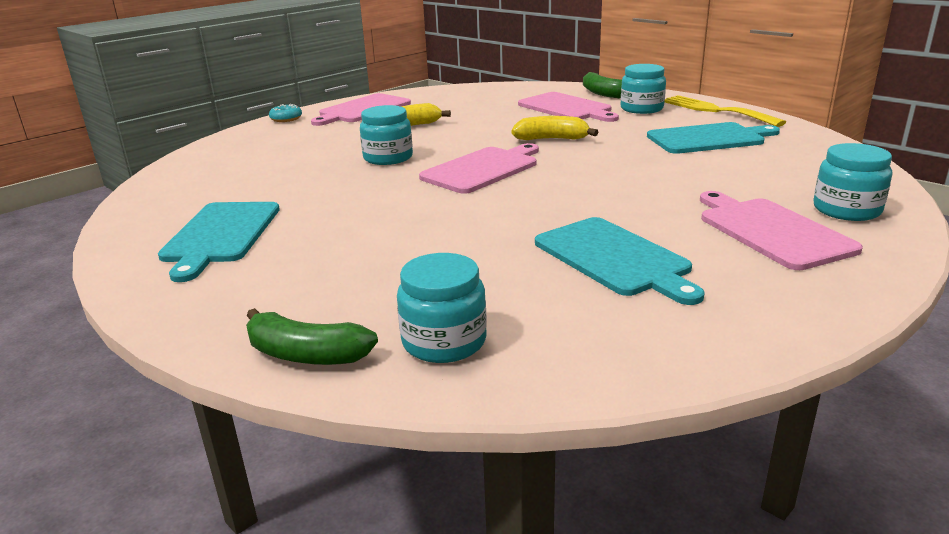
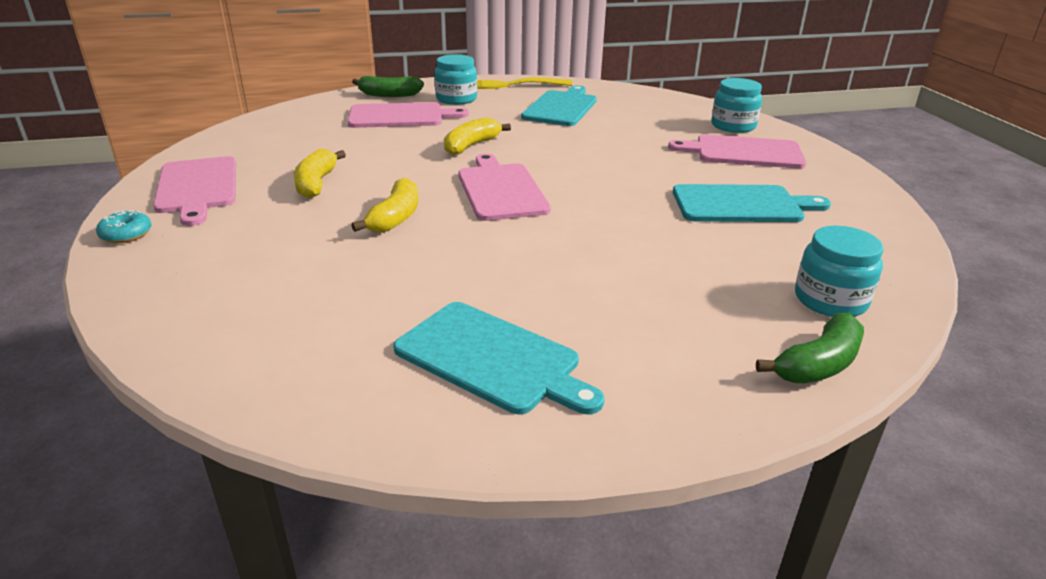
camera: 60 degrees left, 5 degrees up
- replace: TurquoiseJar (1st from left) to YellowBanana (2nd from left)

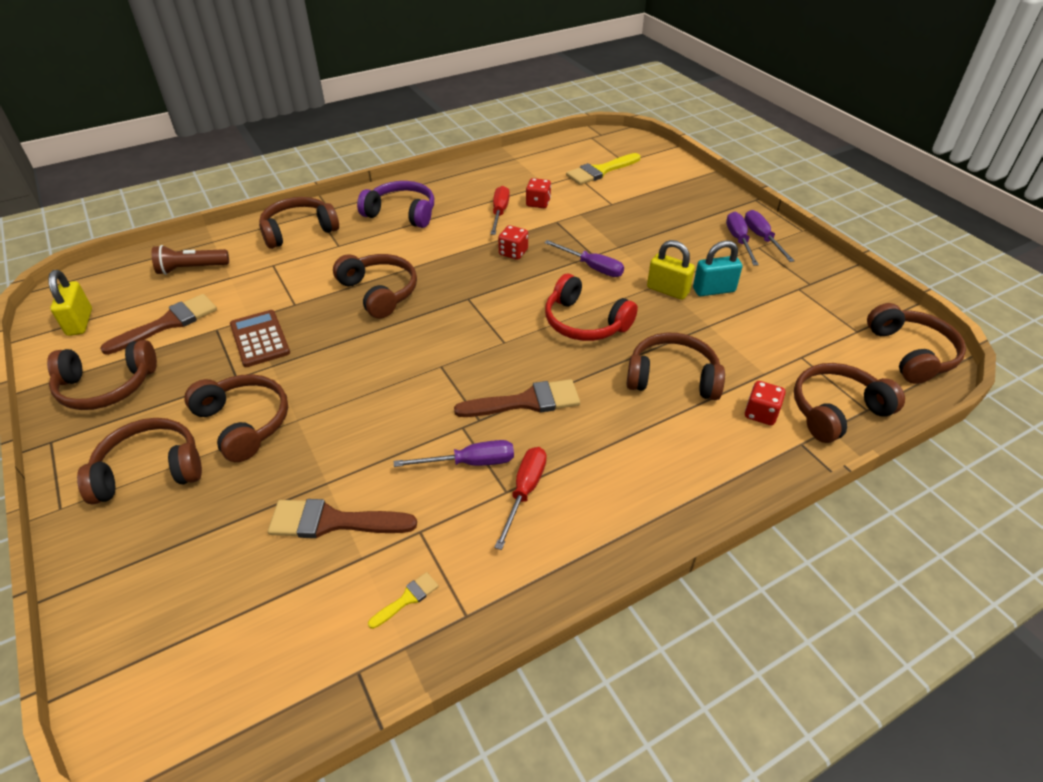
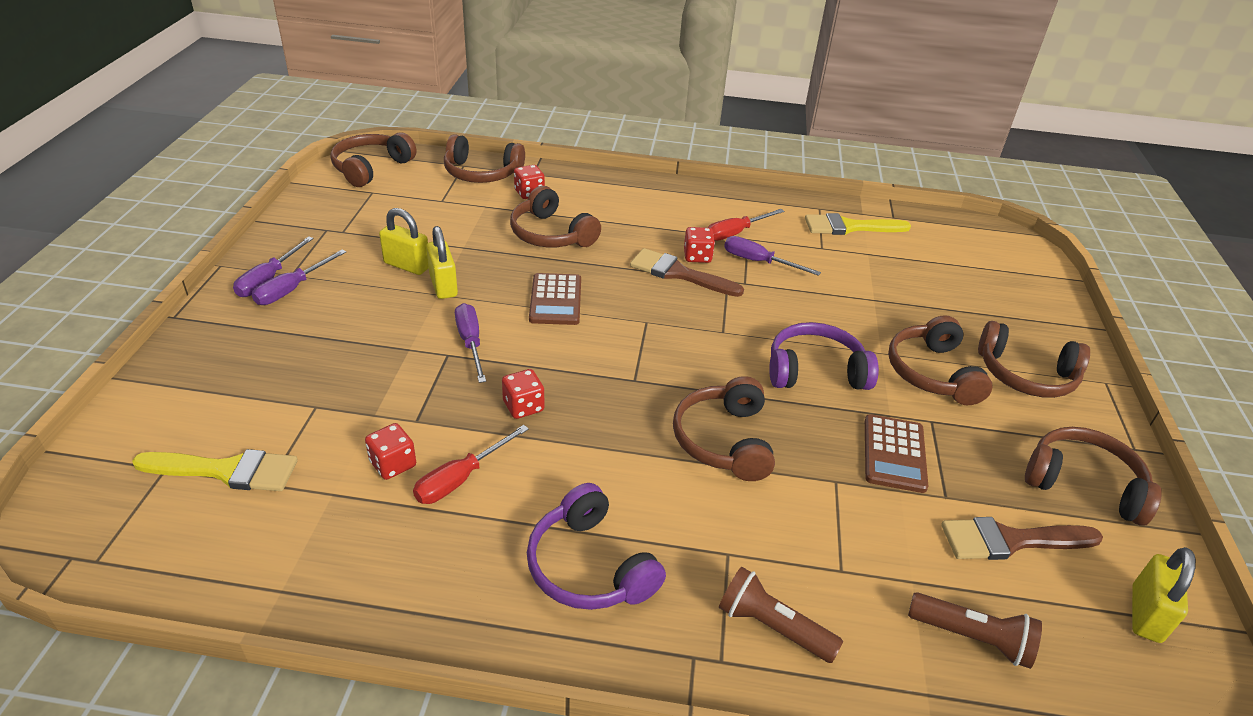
camera: 145 degrees left, 5 degrees down
- replace: BrownHeadphones (4th from left) to BrownFlashlight (1st from left)
- recolor: TurquoisePadlock to YellowPadlock (1st from left)
- replace: RedHeadphones to BrownCalculator (1st from left)
- delete: BrownBrush (2nd from left)
- resize: YellowBrush (1st from left in the first image) x2.04
- insert: RedDice (4th from left)
- insert: PurpleHeadphones (2nd from left)

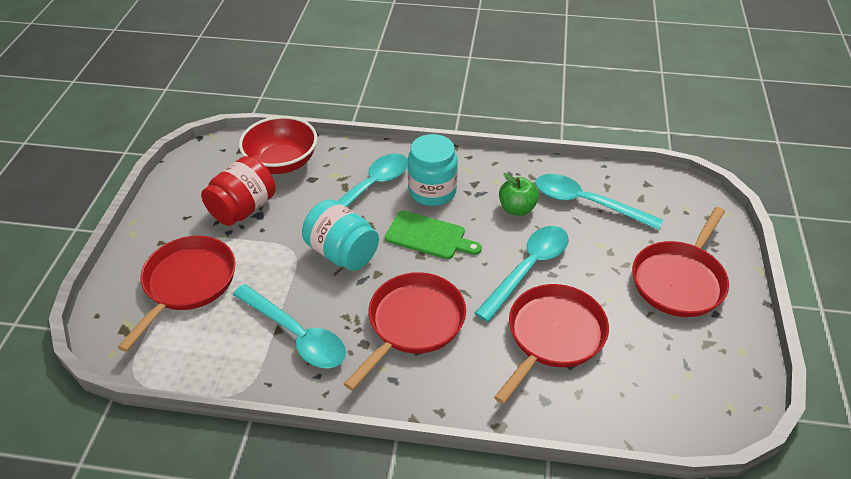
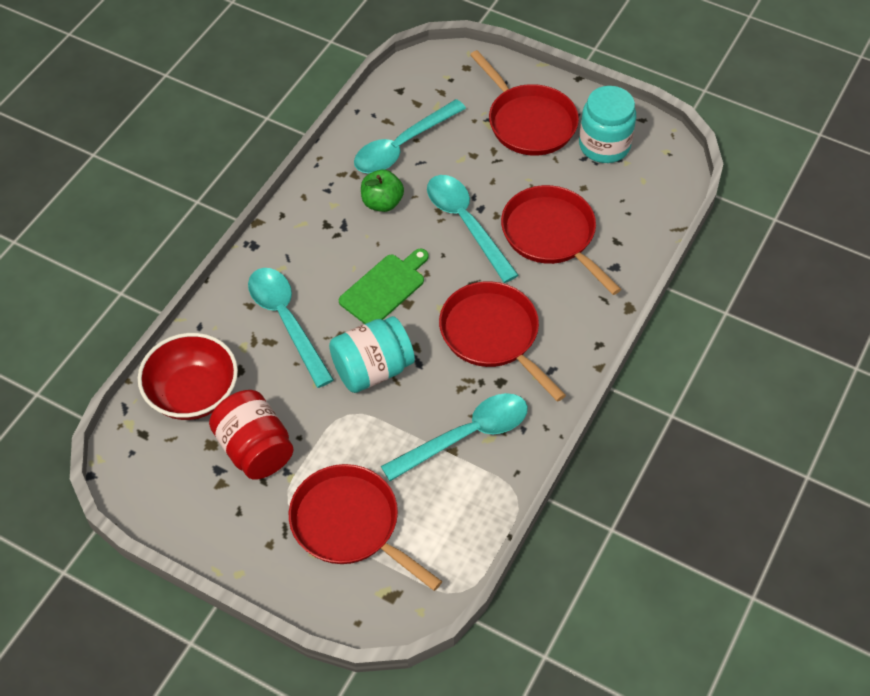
camera: 70 degrees left, 10 degrees up
- move: TurquoiseJar (2nd from left)

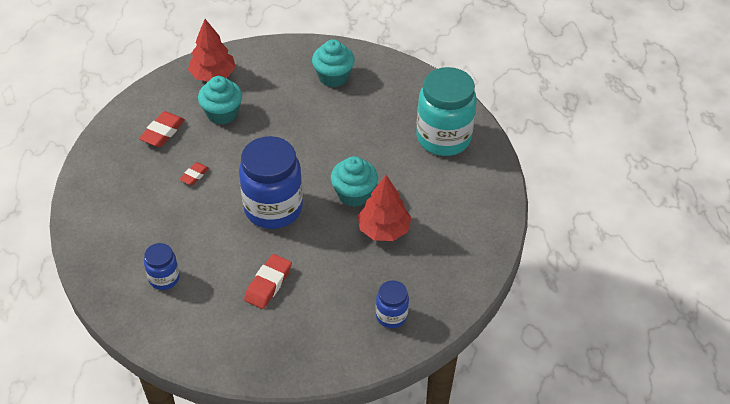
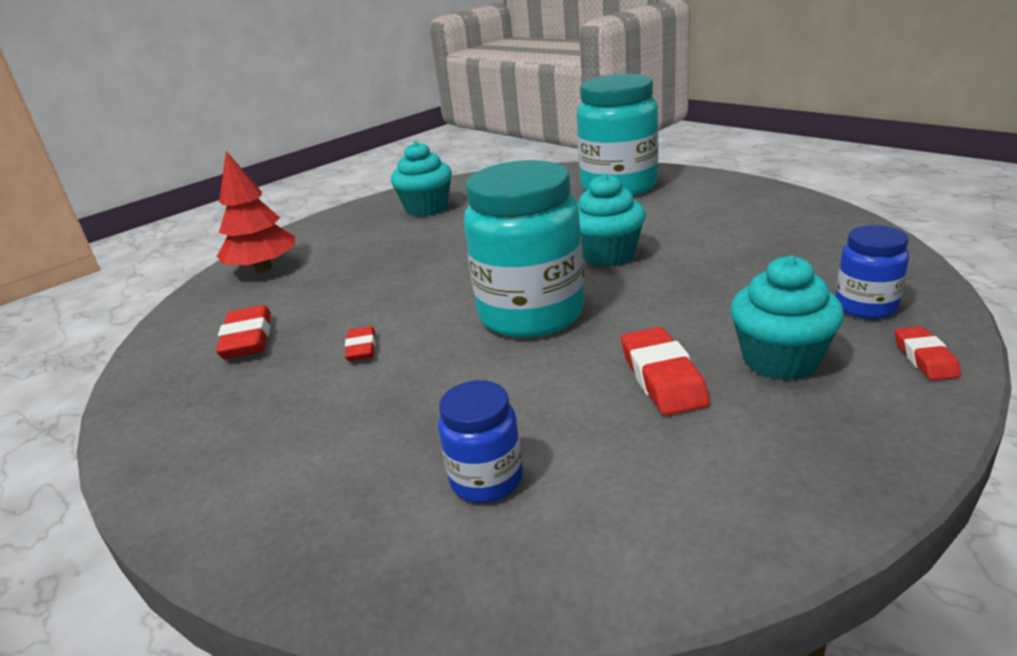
camera: 35 degrees left, 20 degrees down
- move: TurquoiseCupcake (1st from left in the first image) to TurquoiseCupcake (3rd from left)
- recolor: BlueJar (2nd from left) to TurquoiseJar (1st from left)
- delete: RedTree (2nd from left)
- insert: RedEraser (4th from left)

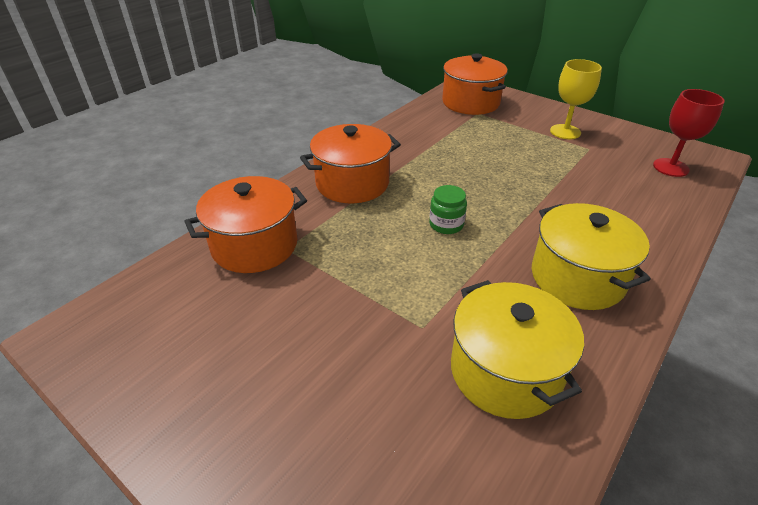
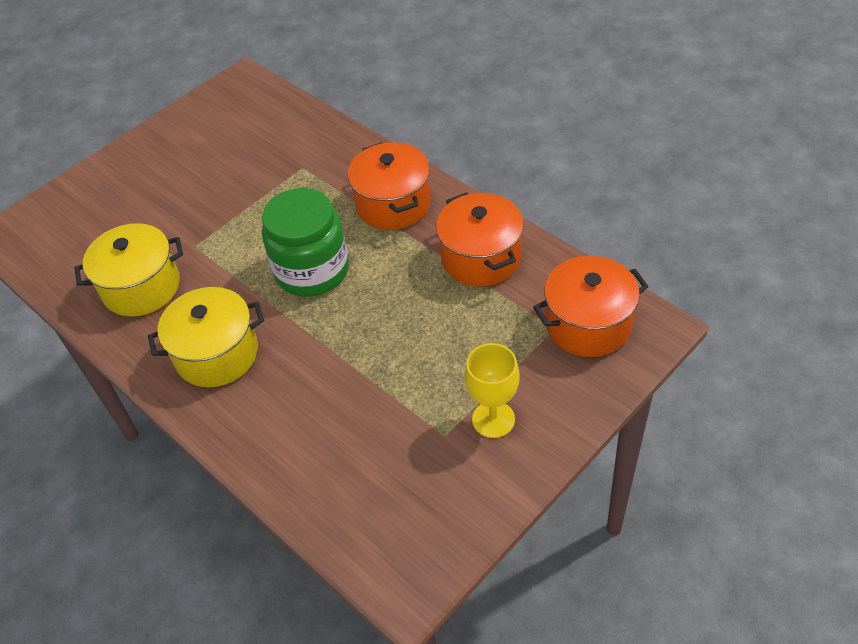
camera: 100 degrees right, 10 degrees up
- delete: RedGoblet
- move: OrangePot (1st from left in the first image) to OrangePot (2nd from left)
- resize: GreenJar x2.25

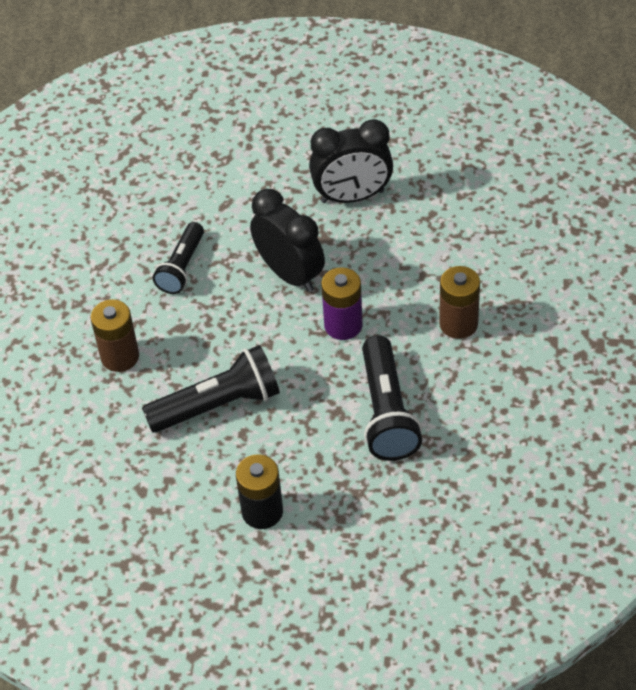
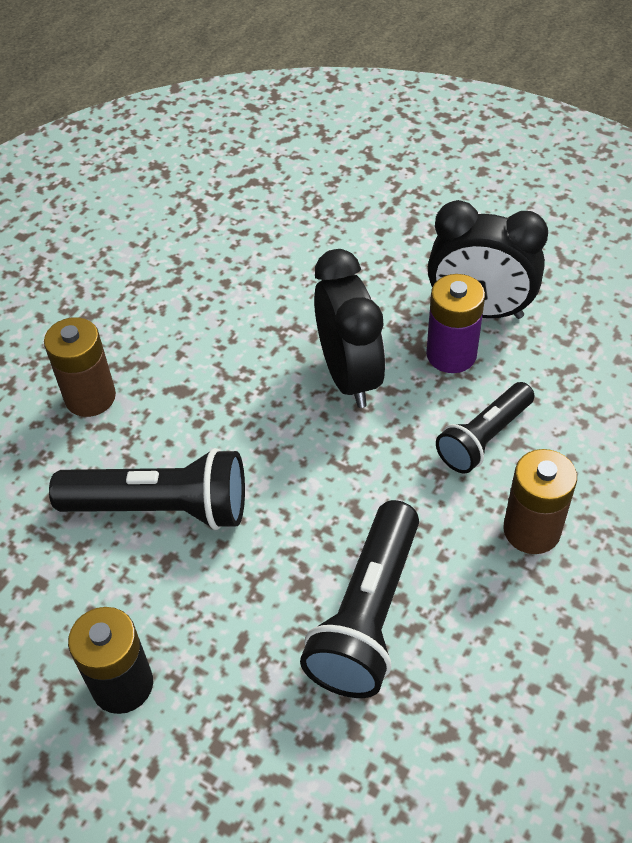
camera: 25 degrees right, 0 degrees up
- move: BlackFlashlight (1st from left in the first image) to BlackFlashlight (3rd from left)
- move: PurpleBattery

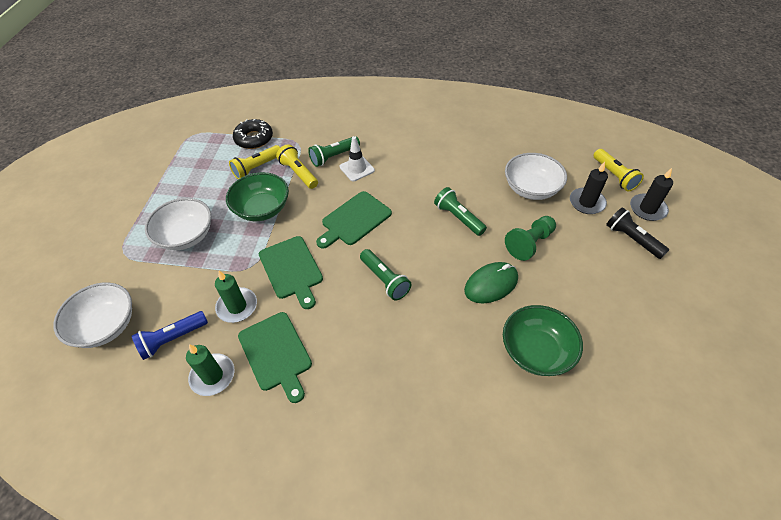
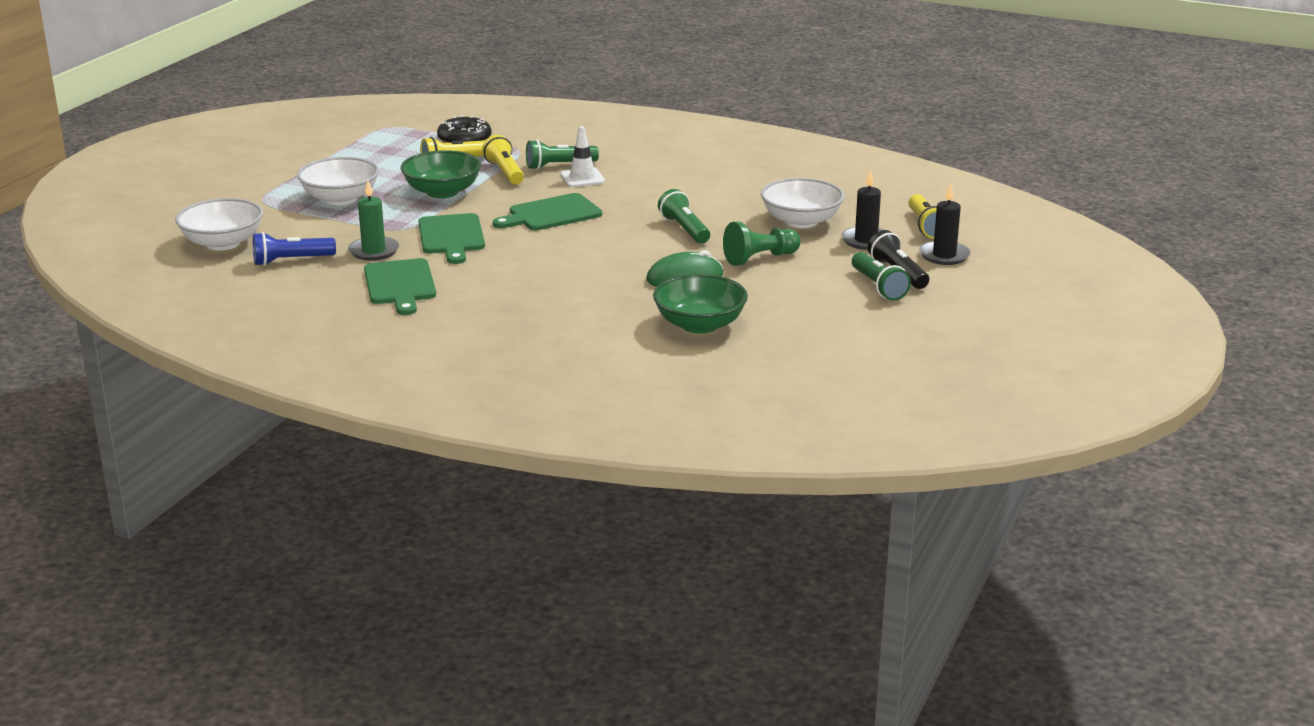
camera: 15 degrees right, 25 degrees down
- move: GreenFlashlight (2nd from left in the first image) to GreenFlashlight (3rd from left)
- delete: GreenCandle (1st from left)

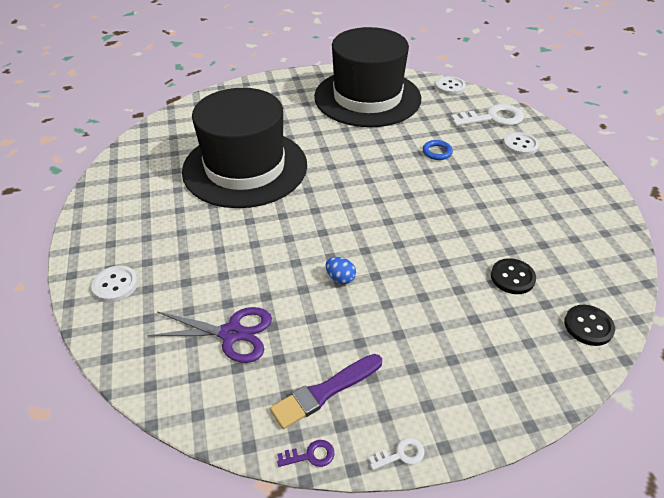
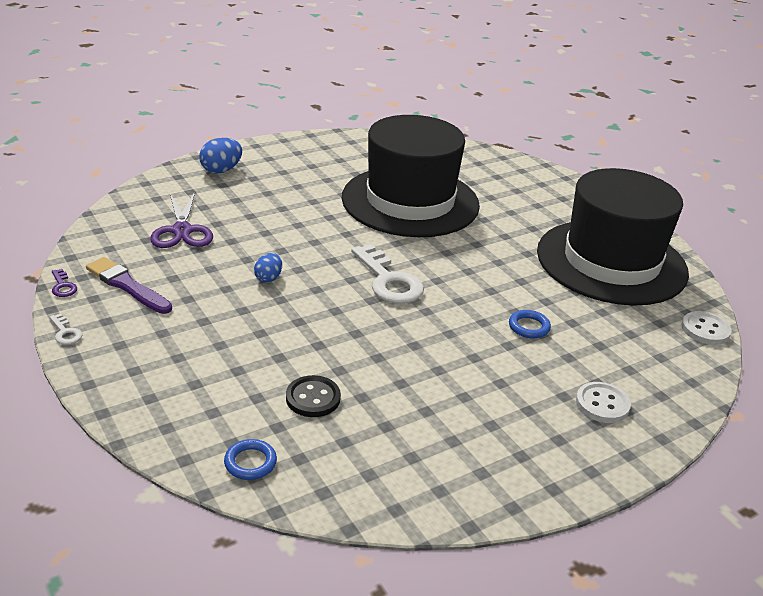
camera: 70 degrees right, 10 degrees down
- move: WhiteKey (2nd from left)
- replace: WhiteButton (1st from left) to BlueEgg (1st from left)
- replace: BlackButton (2nd from left) to BlueRing (1st from left)

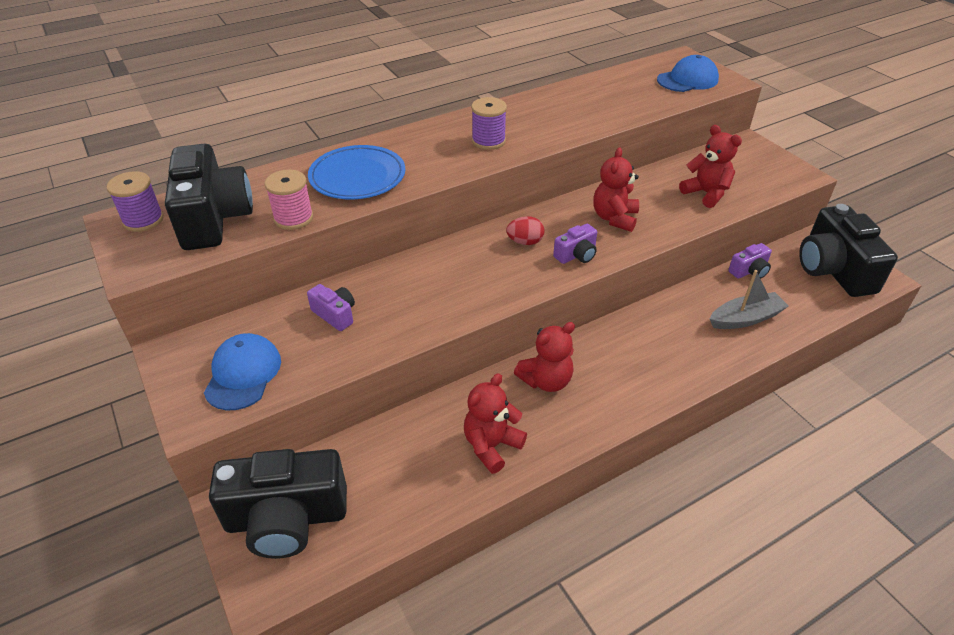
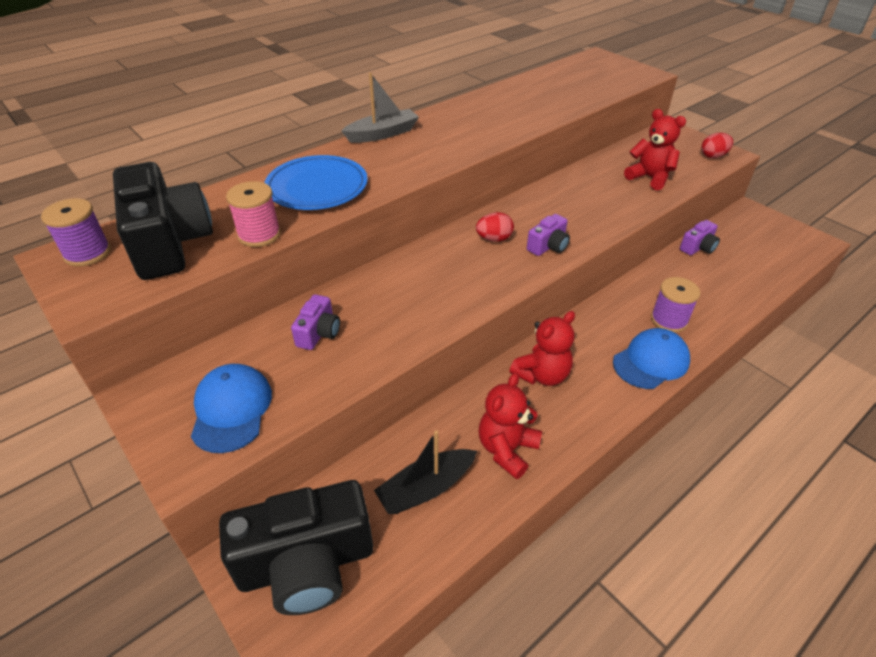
camera: 10 degrees left, 0 degrees up
- move: BlueCap (2nd from left)
- move: PurpleSpool (2nd from left)
- delete: RedTeddyBear (3rd from left)
- delete: BlackCamera (3rd from left)
- move: GreyBoat
- rotate: PurpleCamera (1st from left) 75 degrees clockwise
- insert: RedEgg (2nd from left)
- insert: BlackBoat

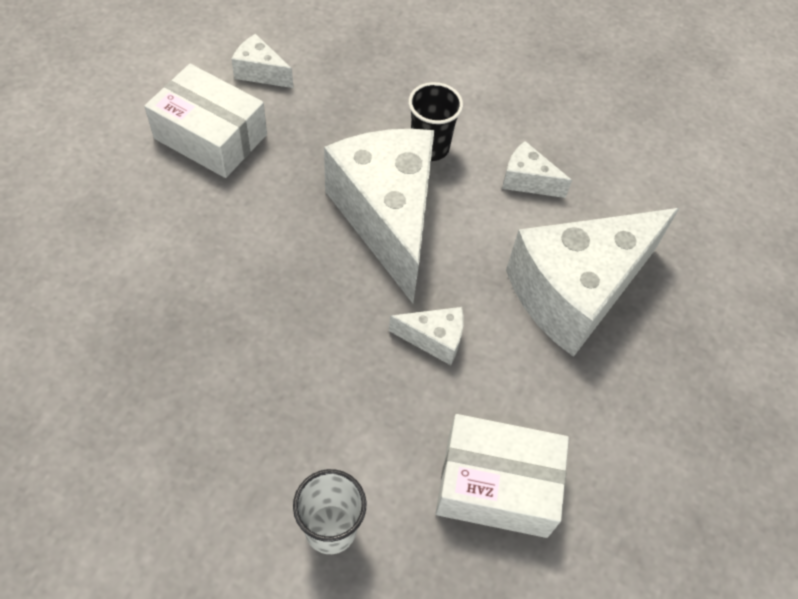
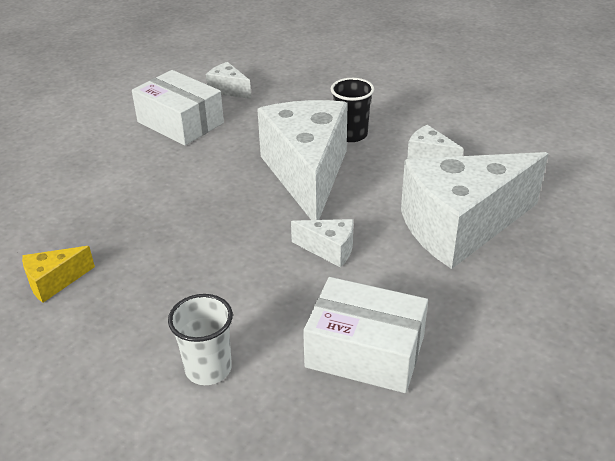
camera: 15 degrees right, 20 degrees down
- insert: YellowCheese

